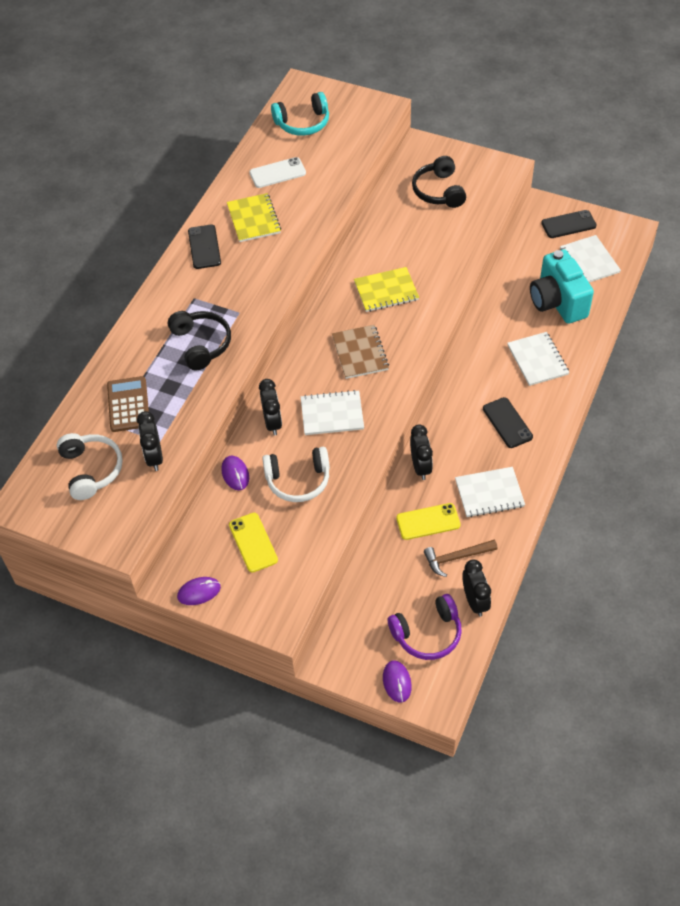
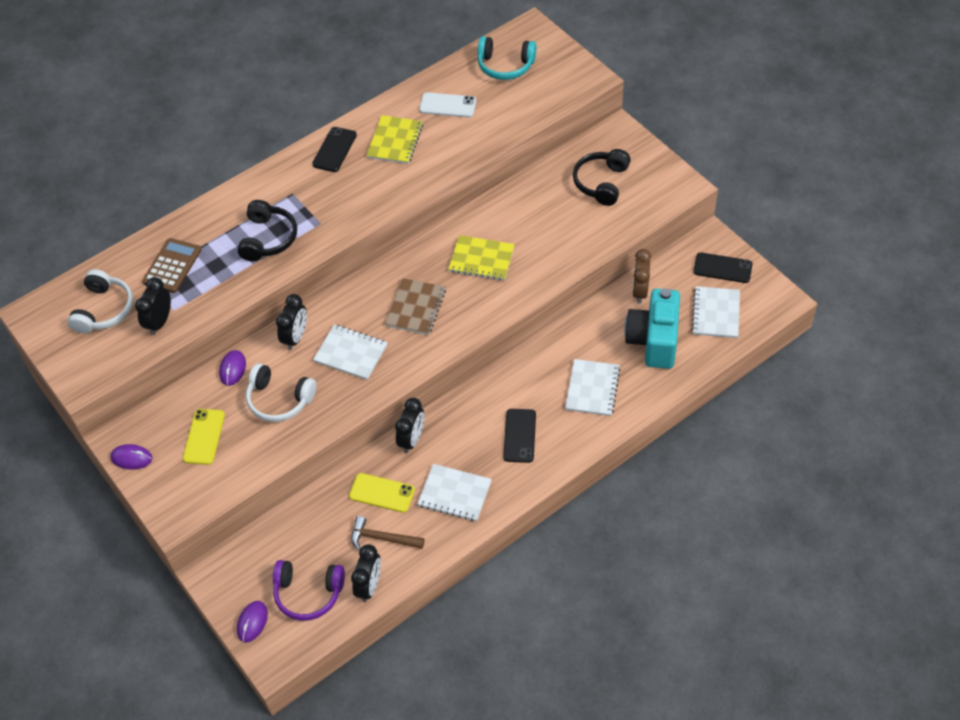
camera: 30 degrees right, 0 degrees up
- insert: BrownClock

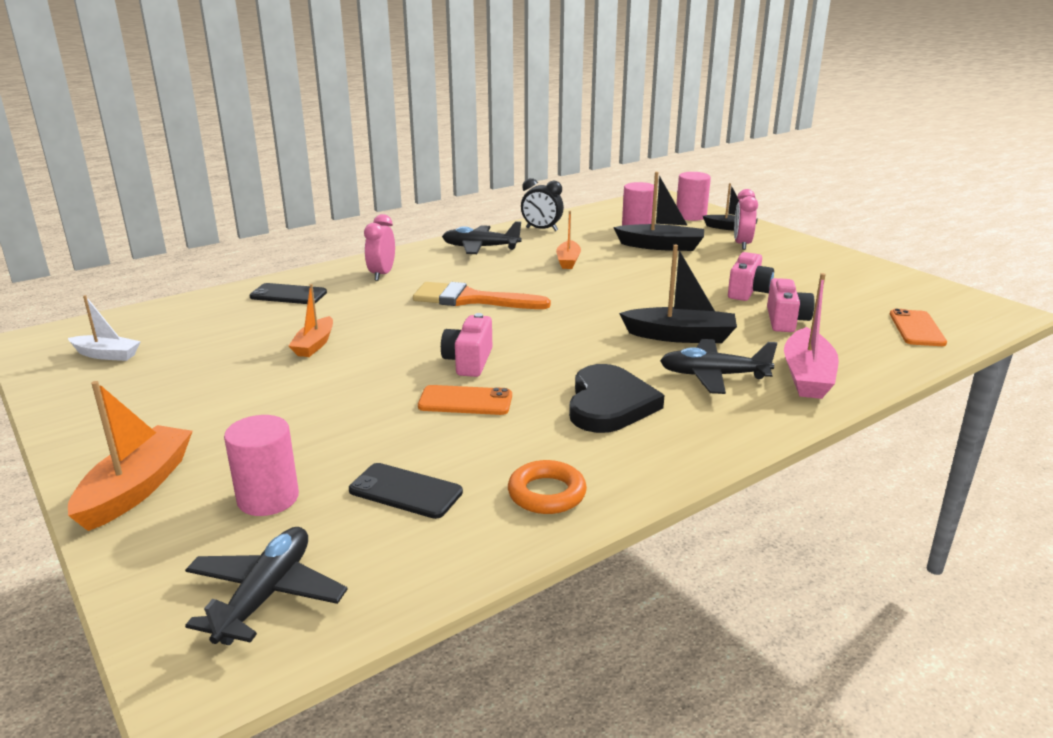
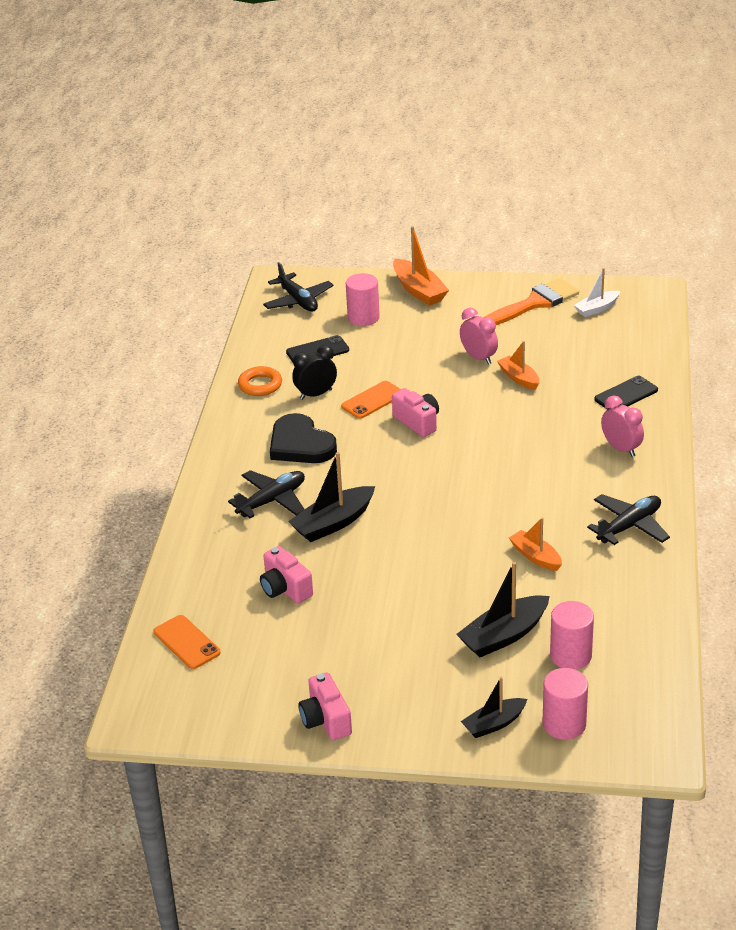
camera: 135 degrees right, 10 degrees up
- move: BlackClock
- move: PinkClock (2nd from left in the first image) to PinkClock (1st from left)
- move: PinkCamera (2nd from left)
- delete: PinkBoat
- move: OrangeBrush

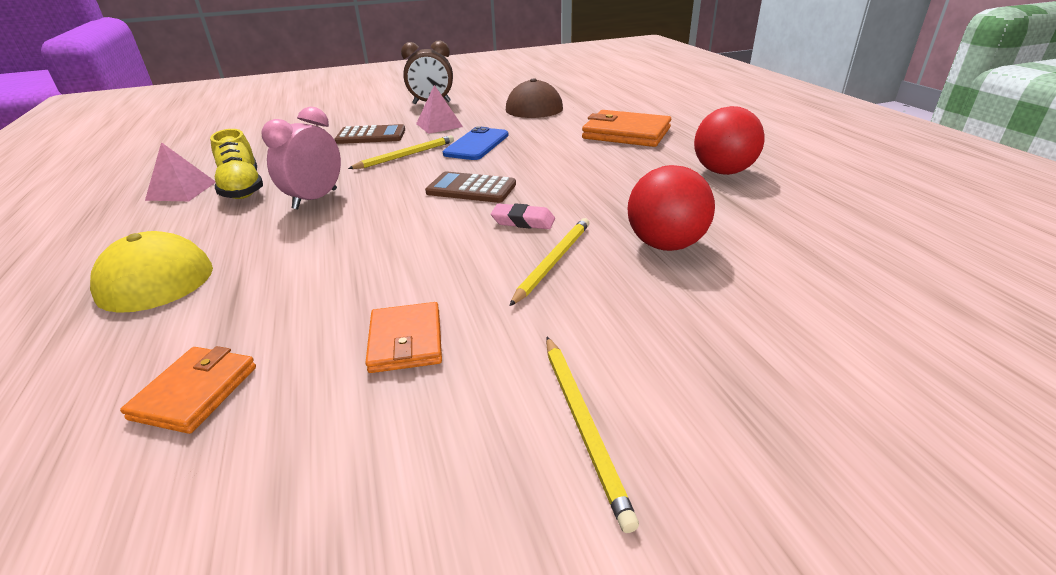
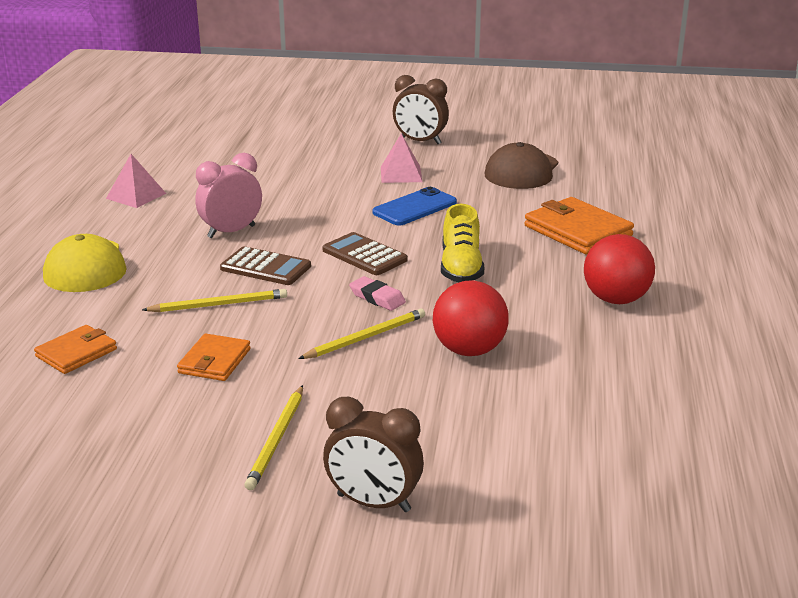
camera: 25 degrees right, 5 degrees down
- move: BrownCalculator (1st from left)
- move: YellowShoe
- move: YellowPencil (1st from left)
- insert: BrownClock (1st from left)

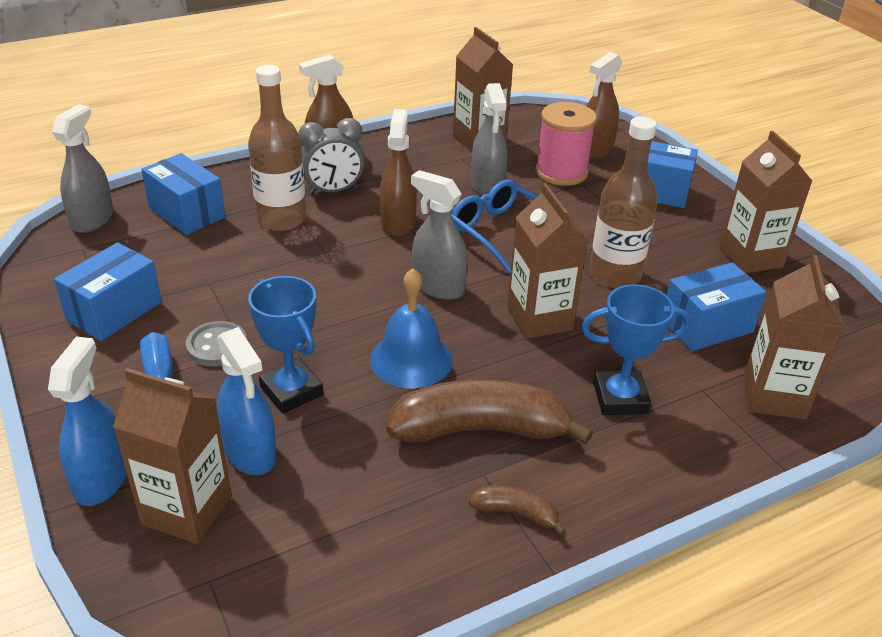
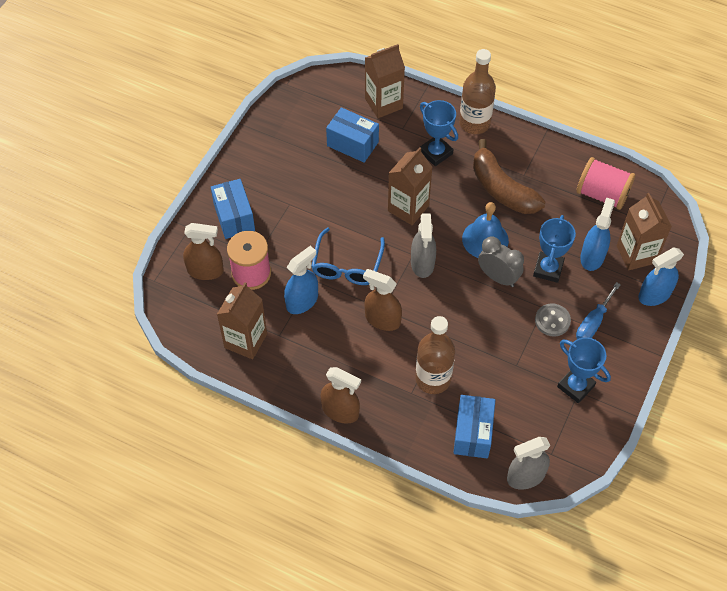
camera: 125 degrees left, 20 degrees up
- recolor: GreySprayBottle (3rd from left) to BlueSprayBottle (1st from left)
- rotate: BrownSprayBottle (2nd from left in the first image) 60 degrees clockwise
- move: BrownBottle (2nd from left)
- move: GreyClock
- delete: BrownCarton (4th from left)
- replace: BlueBox (1st from left) to BlueTrophy (3rd from left)
- delete: BrownBanana (2nd from left)
- insert: PinkSpool (2nd from left)

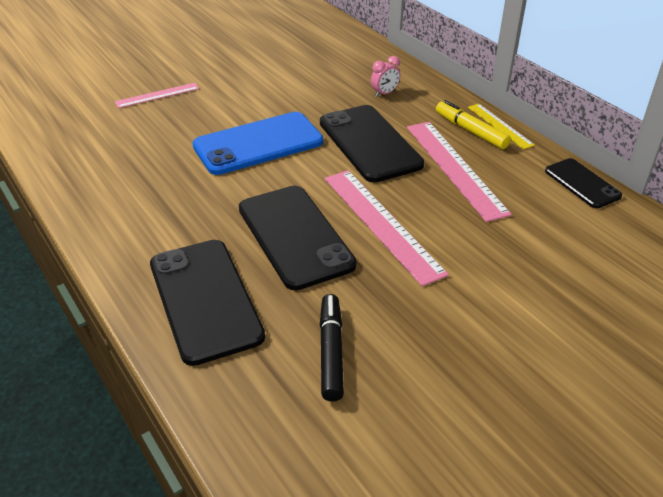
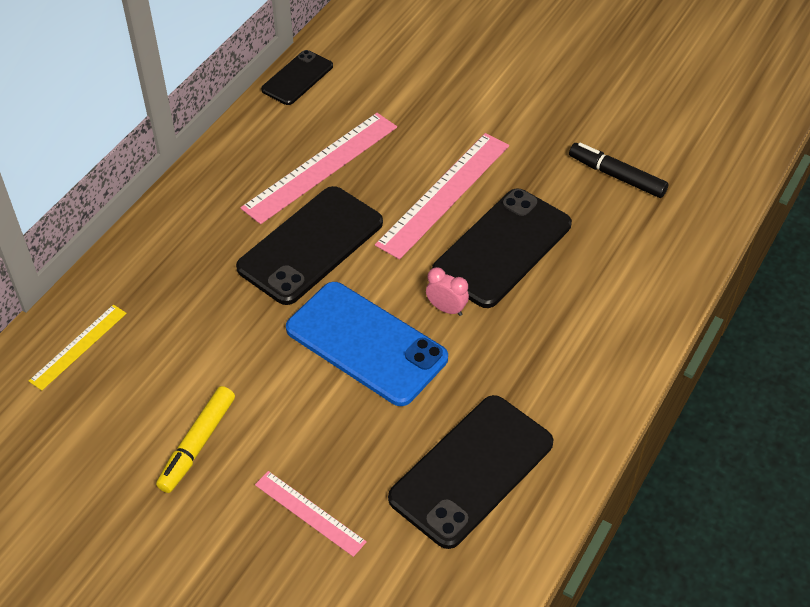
camera: 115 degrees left, 10 degrees up
- move: PinkClock
- move: YellowMarker
- move: YellowRuler
- move: BlackPhone (1st from left in the first image) to BlackPhone (3rd from left)
- rotate: BlackMarker 60 degrees clockwise

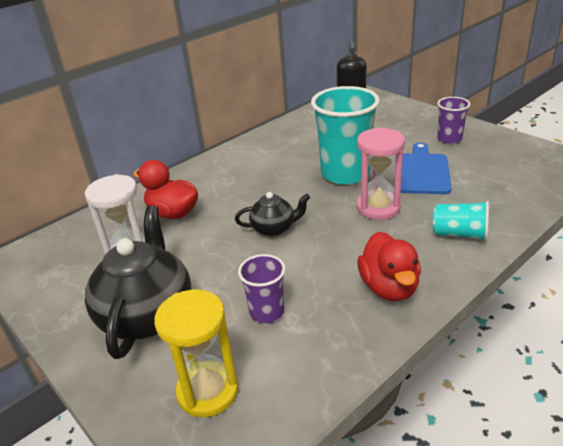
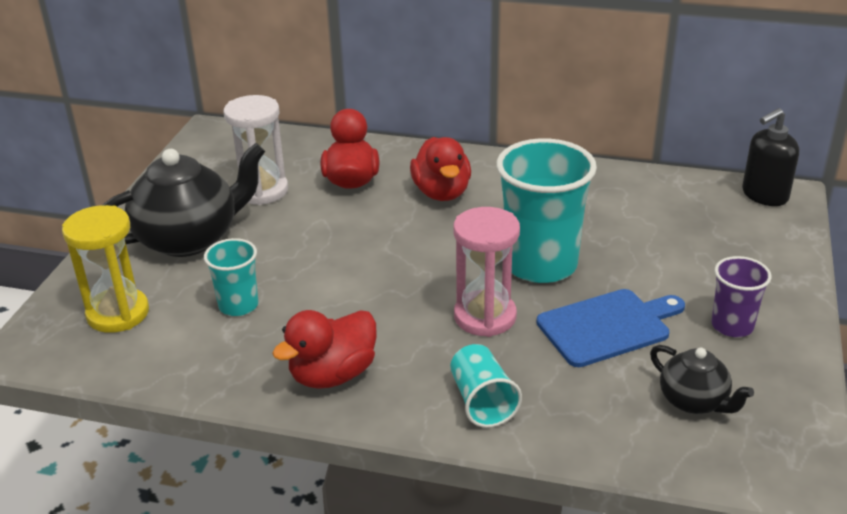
camera: 55 degrees right, 0 degrees up
- move: BlackTeapot (2nd from left)
- recolor: PurpleCup (1st from left) to TurquoiseCup (1st from left)
- insert: RedDuck (3rd from left)

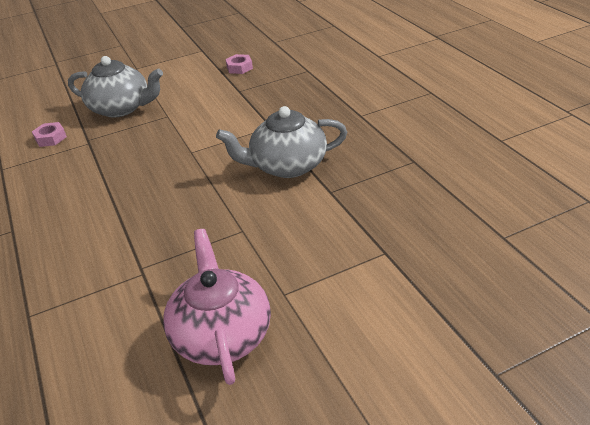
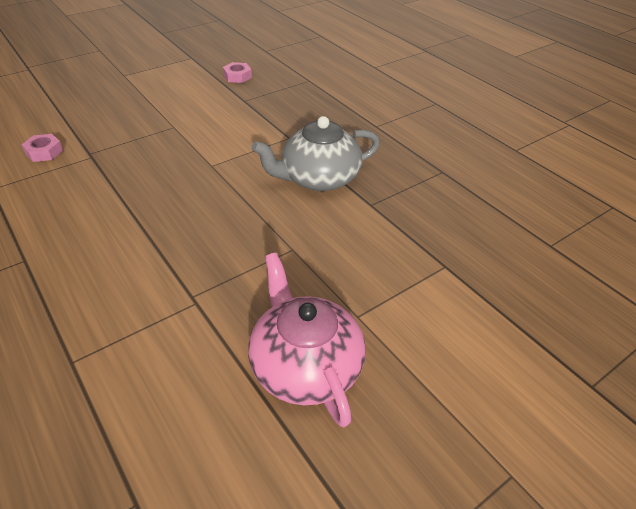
camera: 15 degrees left, 5 degrees up
- delete: GreyTeapot (1st from left)

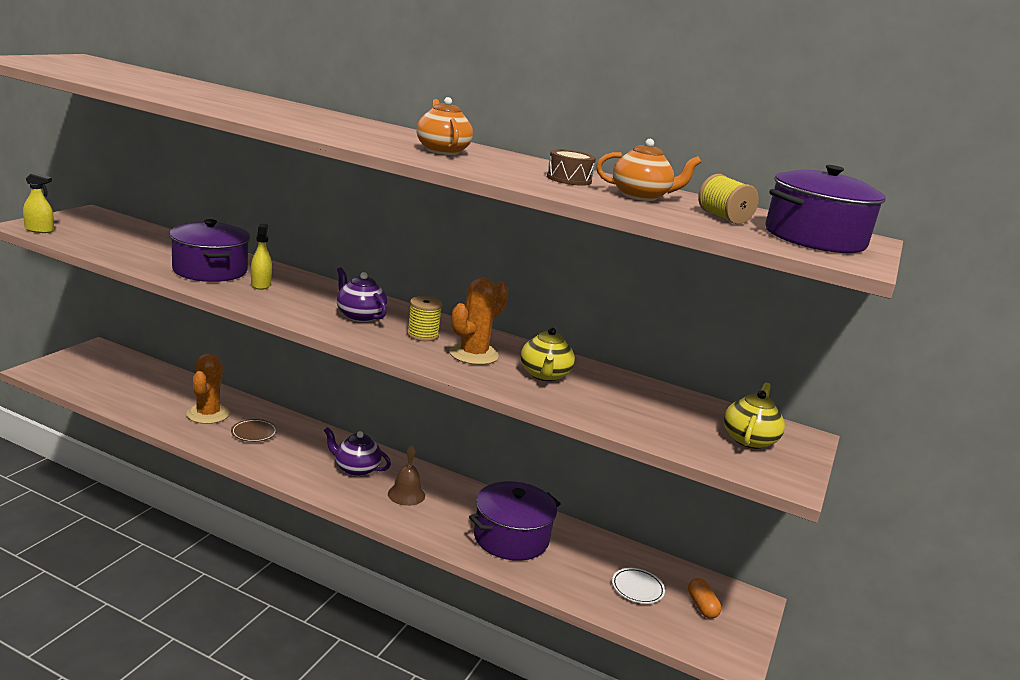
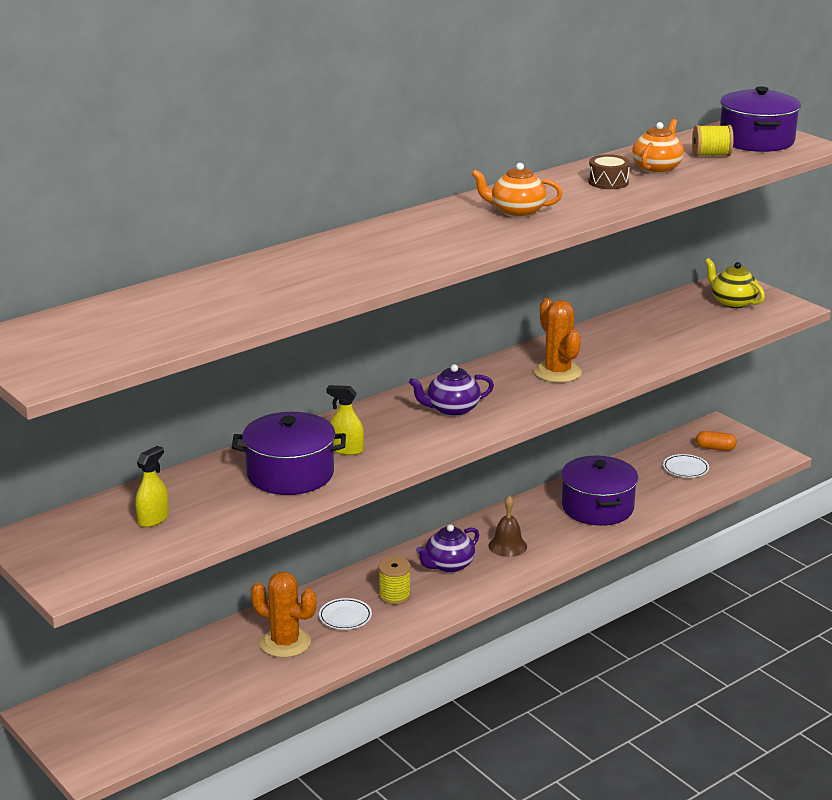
camera: 60 degrees left, 5 degrees up
- move: YellowSprayBottle (1st from left)
- move: YellowSpool (1st from left)
- delete: YellowTeapot (1st from left)
- recolor: BrownPlate to WhitePlate (1st from left)

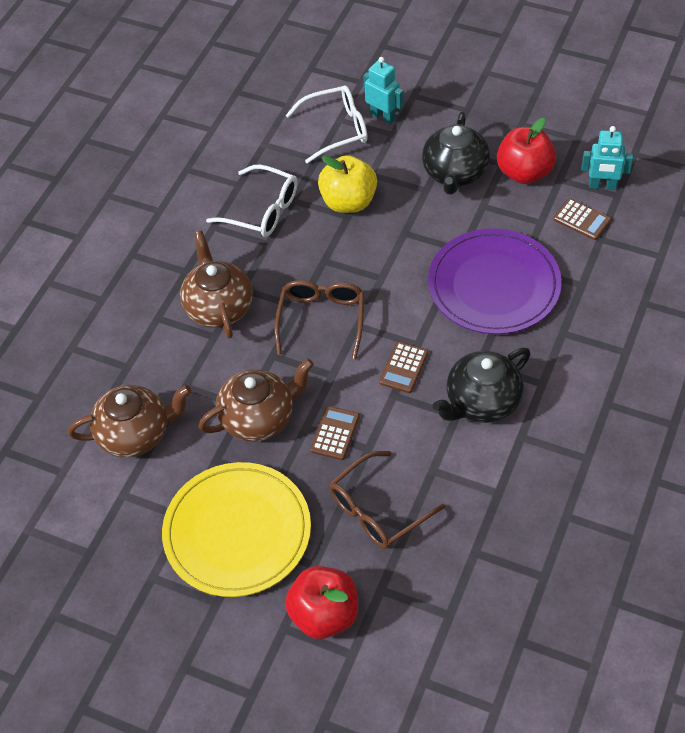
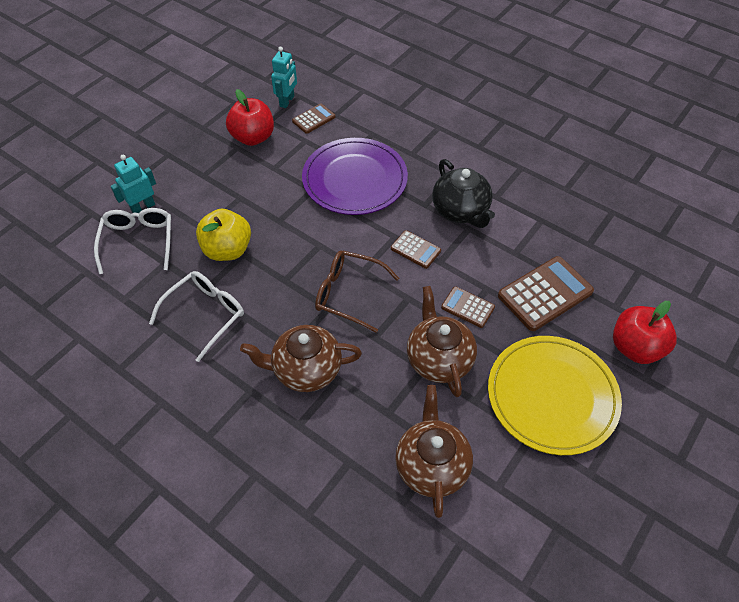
camera: 80 degrees left, 0 degrees up
- delete: BlackTeapot (1st from left)
- replace: BrownGlasses (2nd from left) to BrownCalculator (4th from left)

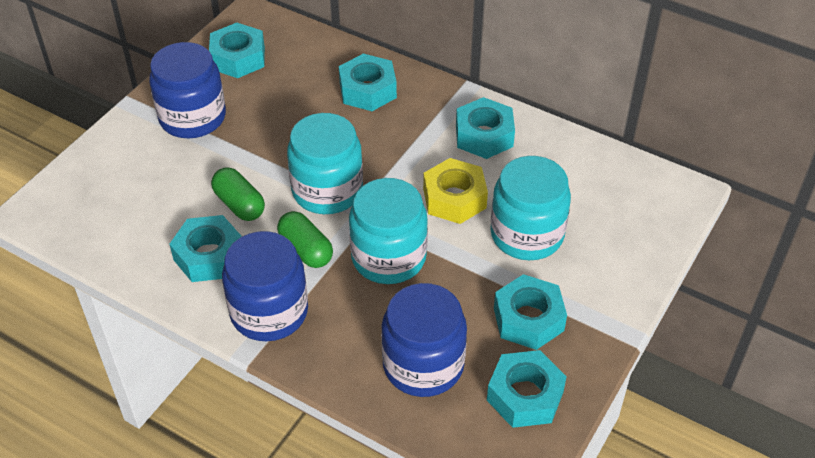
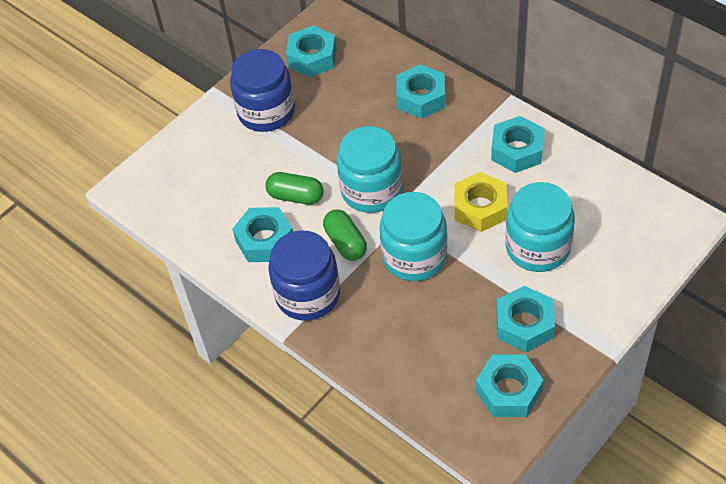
camera: 15 degrees right, 5 degrees up
- rotate: GreenCapsule (1st from left) 45 degrees counterclockwise
- delete: BlueJar (3rd from left)

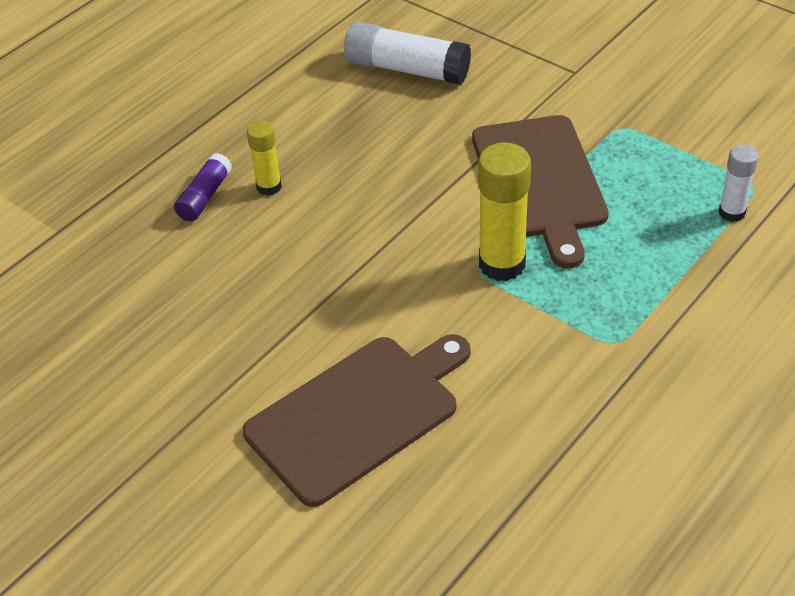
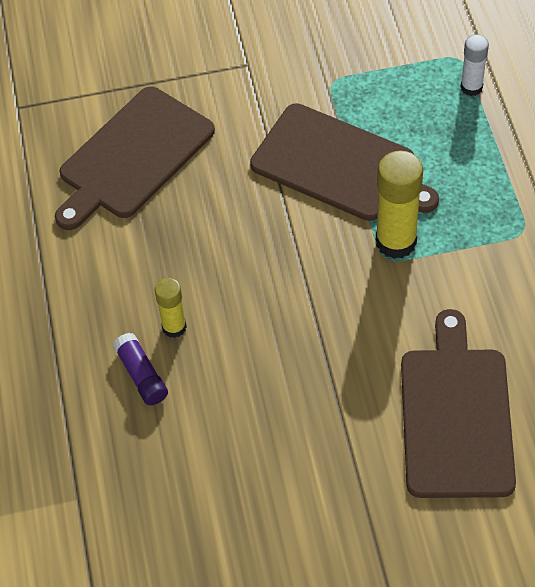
camera: 50 degrees left, 10 degrees up
- replace: WhiteGlueStick (1st from left) to BrownCuttingBoard (1st from left)

